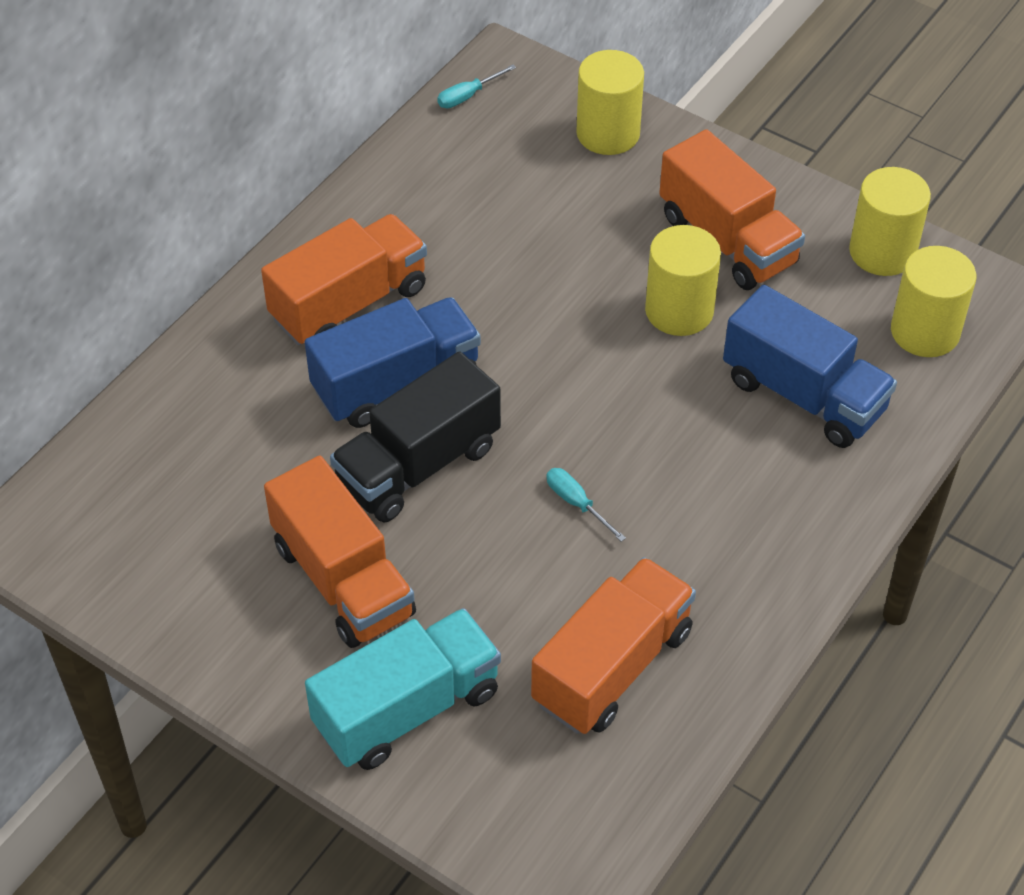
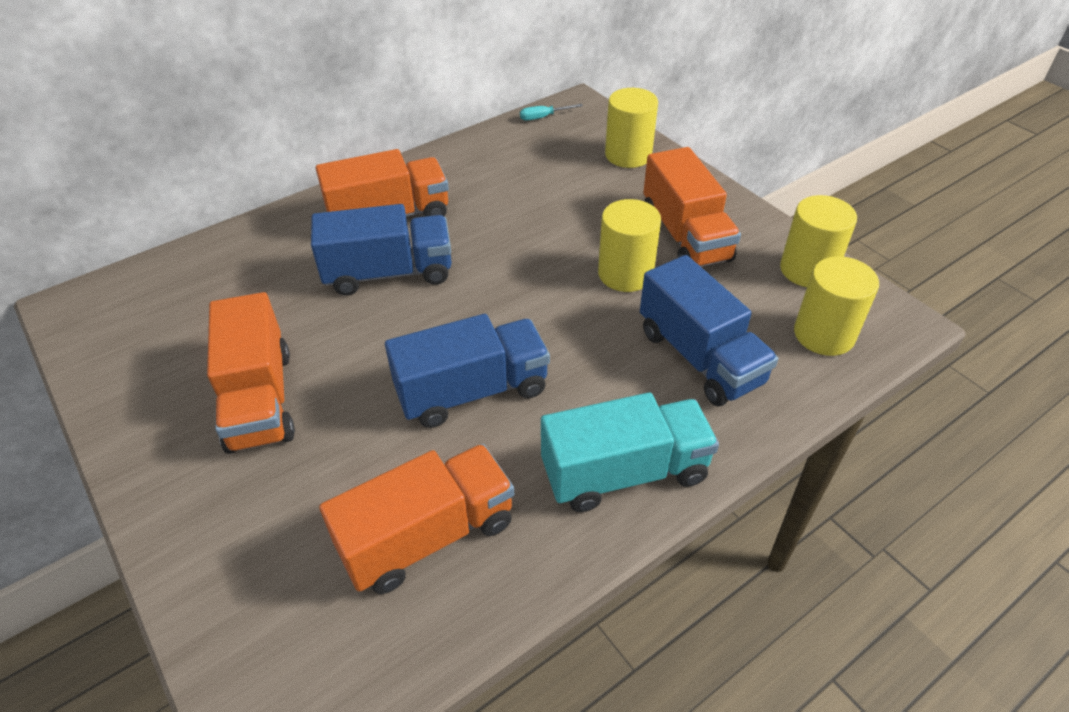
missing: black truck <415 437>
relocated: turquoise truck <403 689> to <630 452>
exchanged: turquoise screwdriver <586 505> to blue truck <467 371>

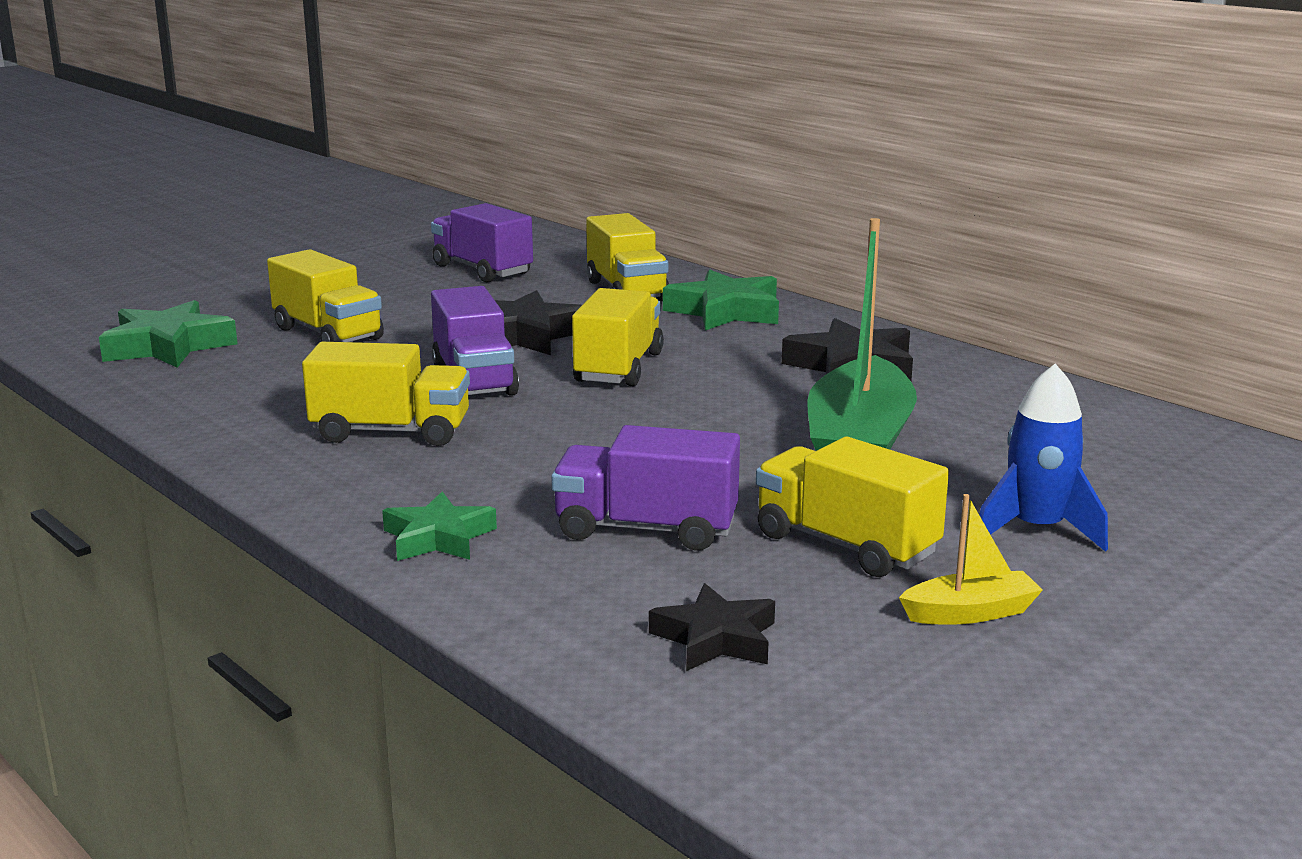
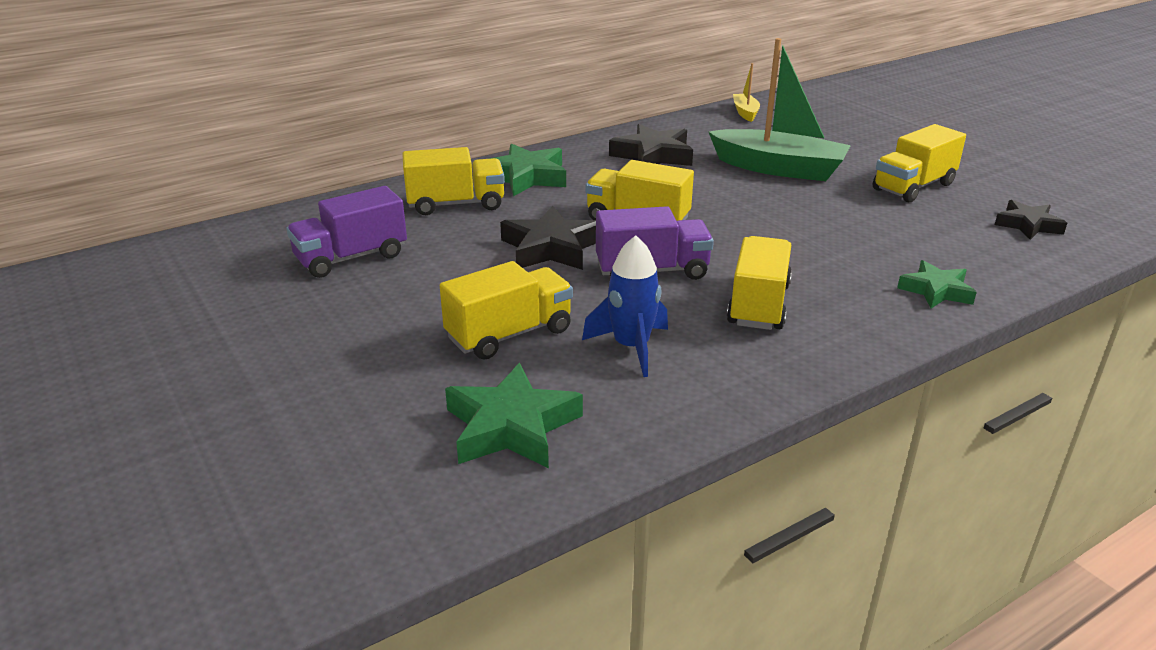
missing: purple truck <645 488>
relocated: yellow boat <971 559> to <746 92>; blue rocket <1043 457> to <625 306>

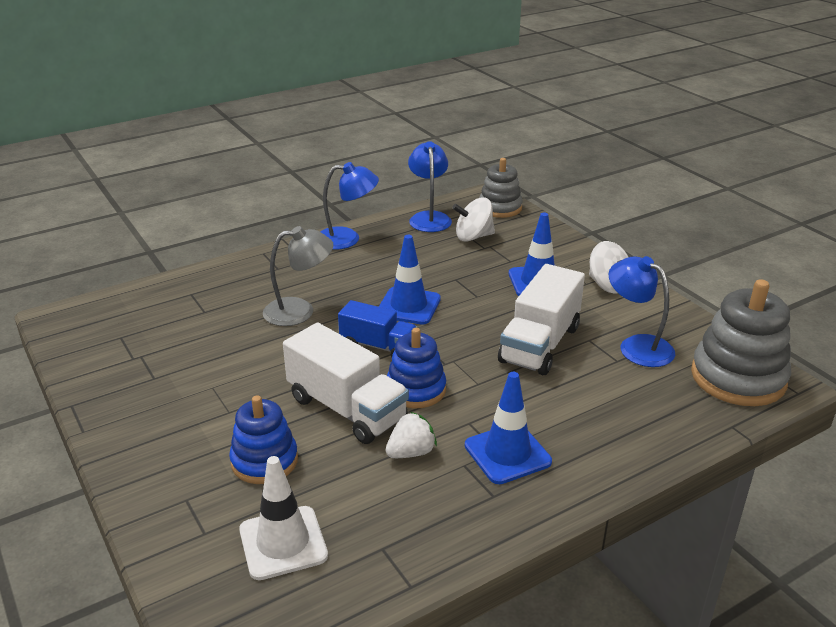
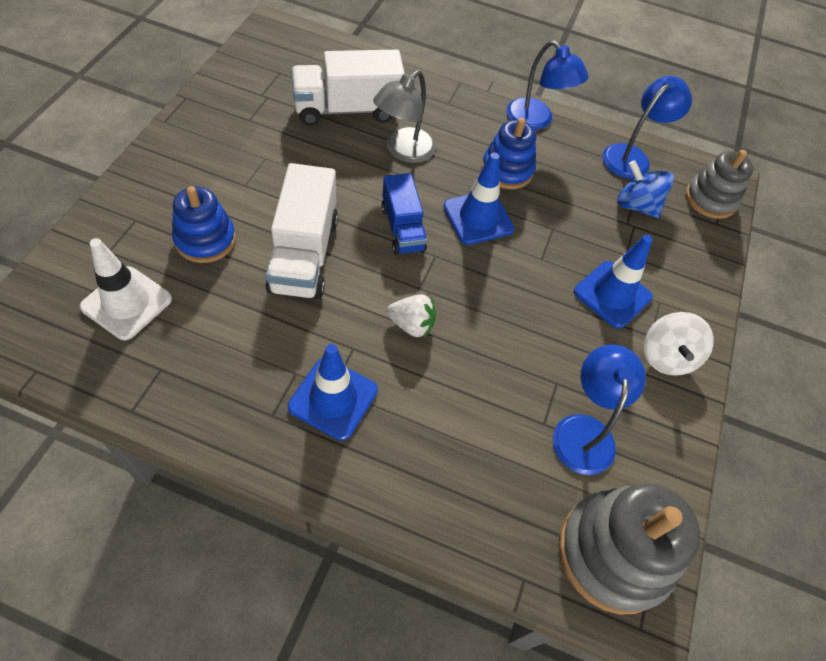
relocated: white strawberry <411 435> to <411 316>; blue stacking toy <416 368> to <509 153>; white truck <541 319> to <348 87>
colour: white spinning top <473 220> to blue spinning top <645 189>
spun: grey lamp <298 276> = <404 116> 90 degrees clockwise

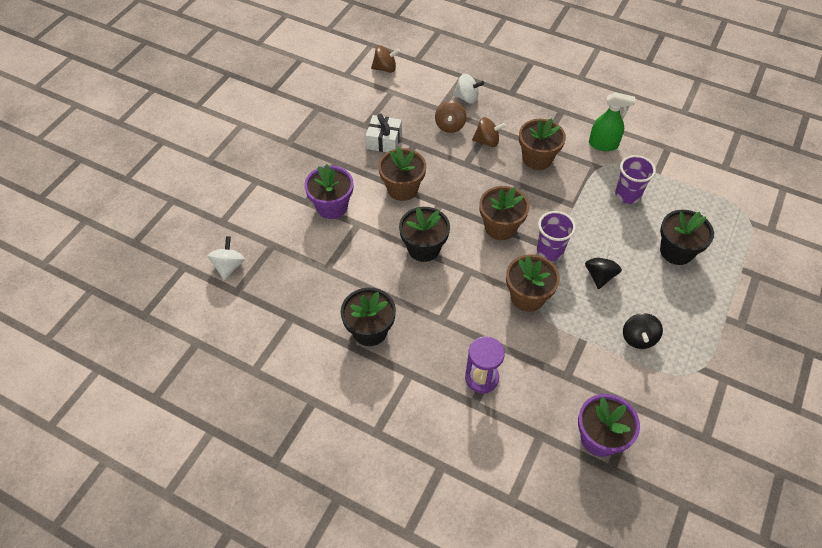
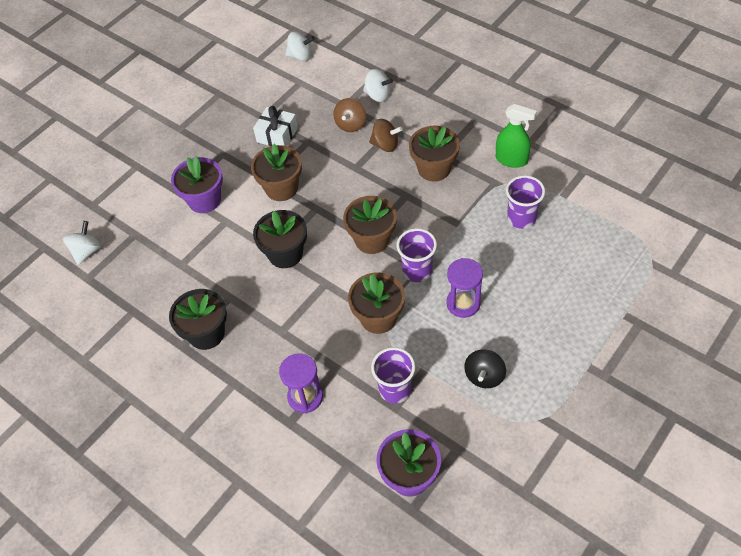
missing: black flower pot <687 237>
appeared: purple cup <393 375>
exchanged: black spinning top <603 267> to purple hourglass <464 288>
colour: brown spinning top <385 59> to white spinning top <299 46>

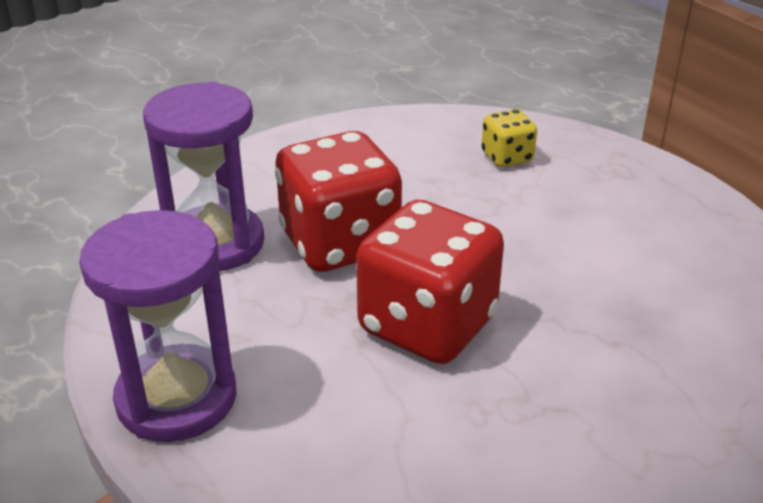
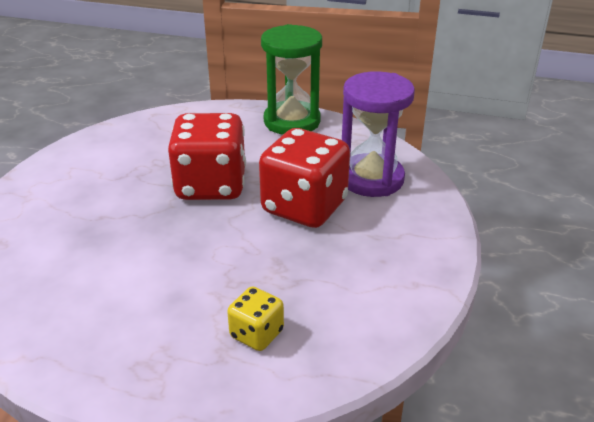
colour: purple hourglass <158 326> to green hourglass <291 79>

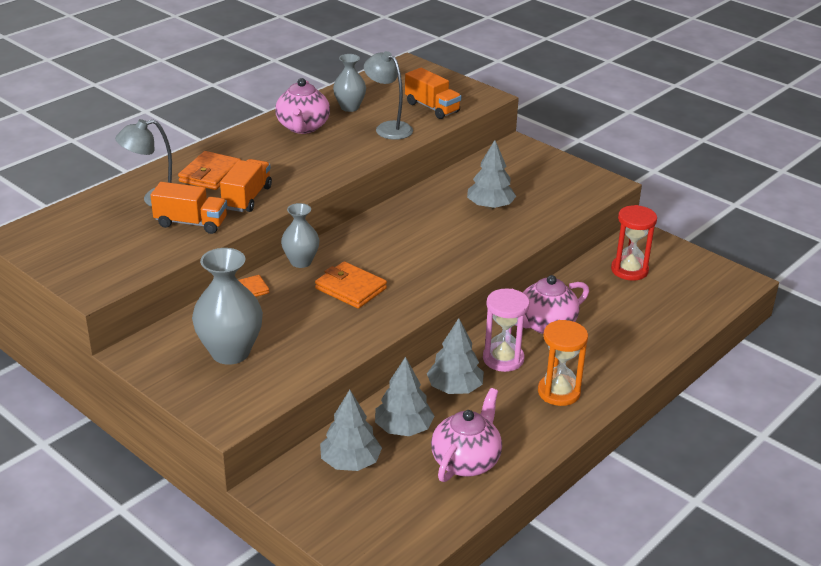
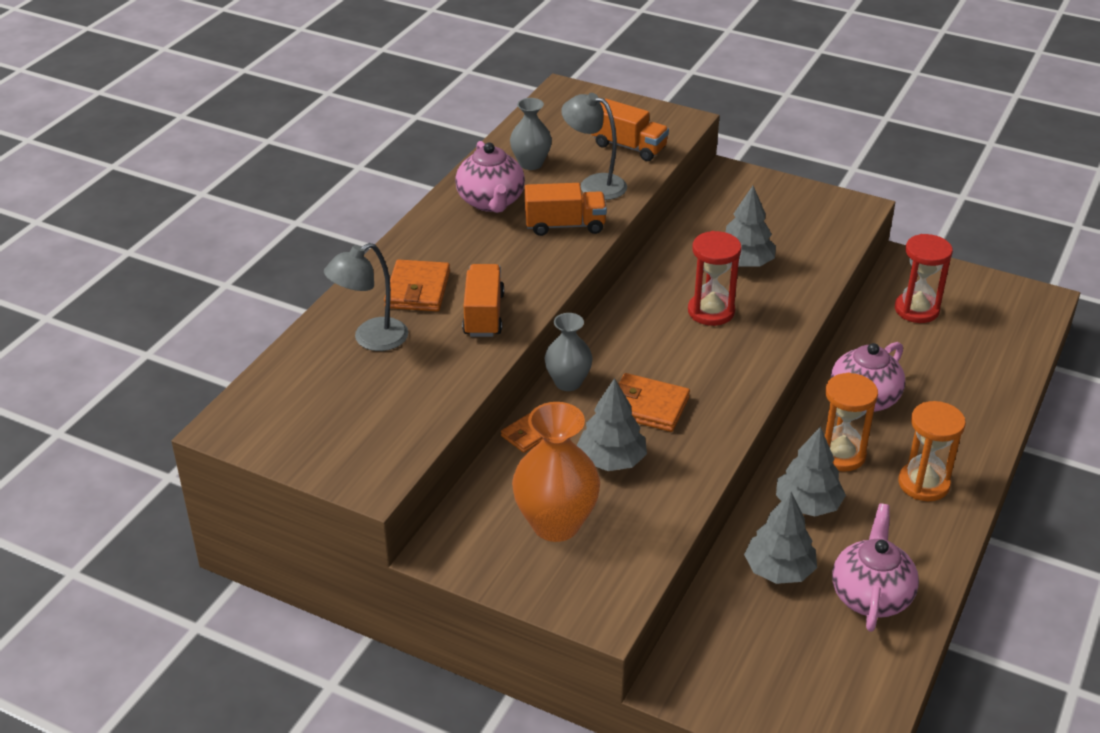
appeared: red hourglass <714 278>
relocated: orange truck <189 208> to <566 209>; grey tree <351 430> to <612 424>
colour: grey vase <227 306> to orange vase <556 472>; pink hourglass <506 330> to orange hourglass <851 422>

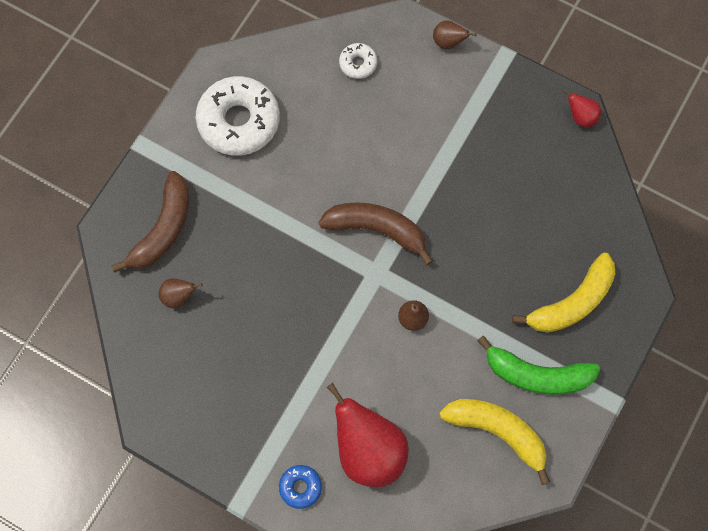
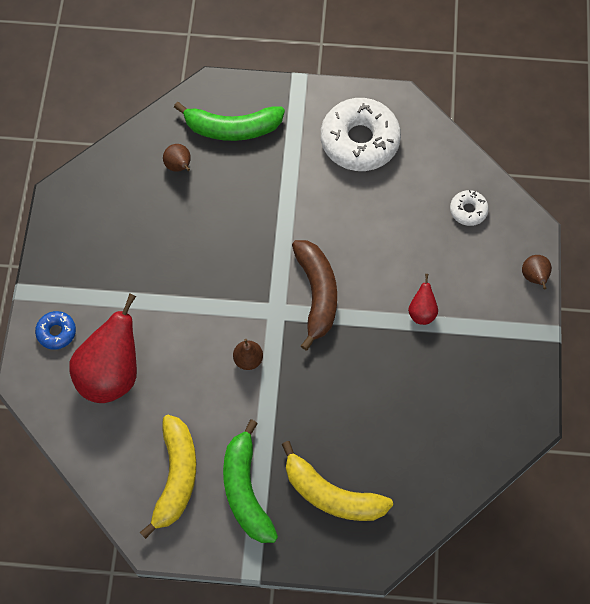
relocated: red pear <582 108> to <423 299>
colour: brown banana <150 222> to green banana <229 121>

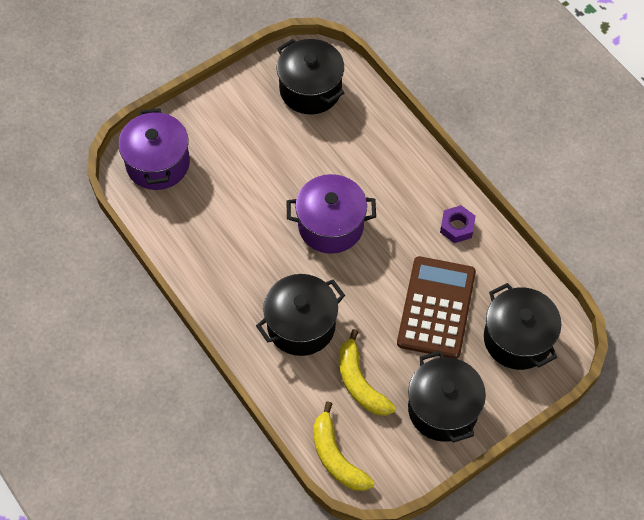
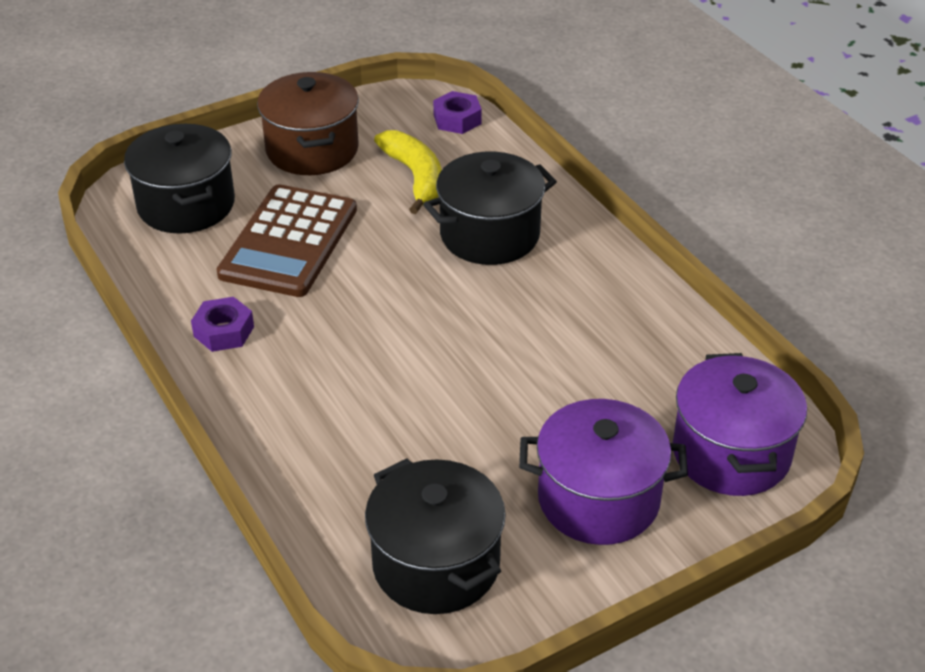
relocated: purple pot <331 214> to <603 472>
exchanged: yellow banana <344 446> to purple nut <457 112>
colour: black pot <447 397> to brown pot <308 123>

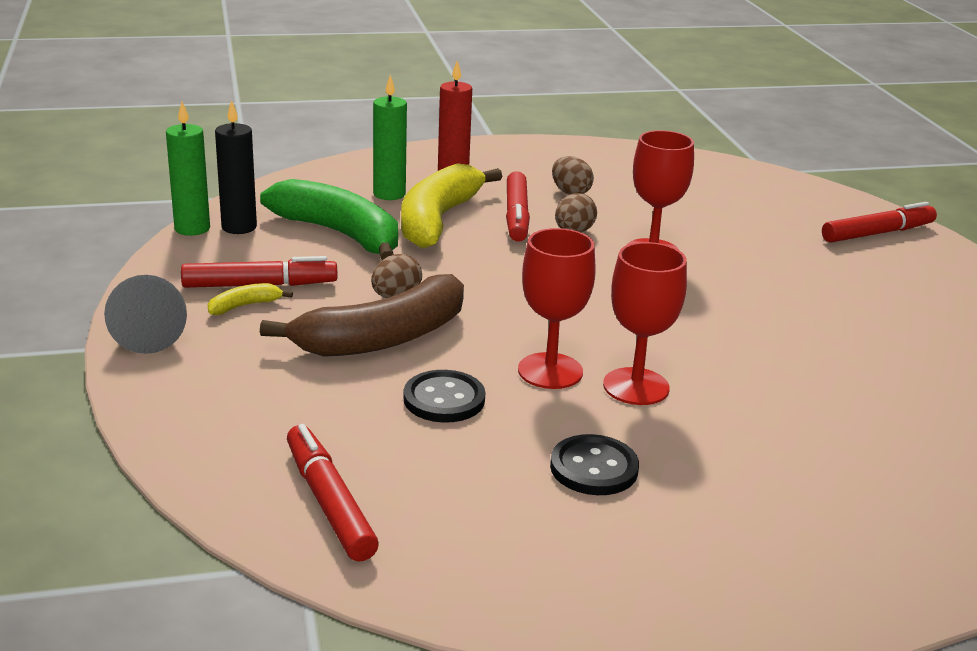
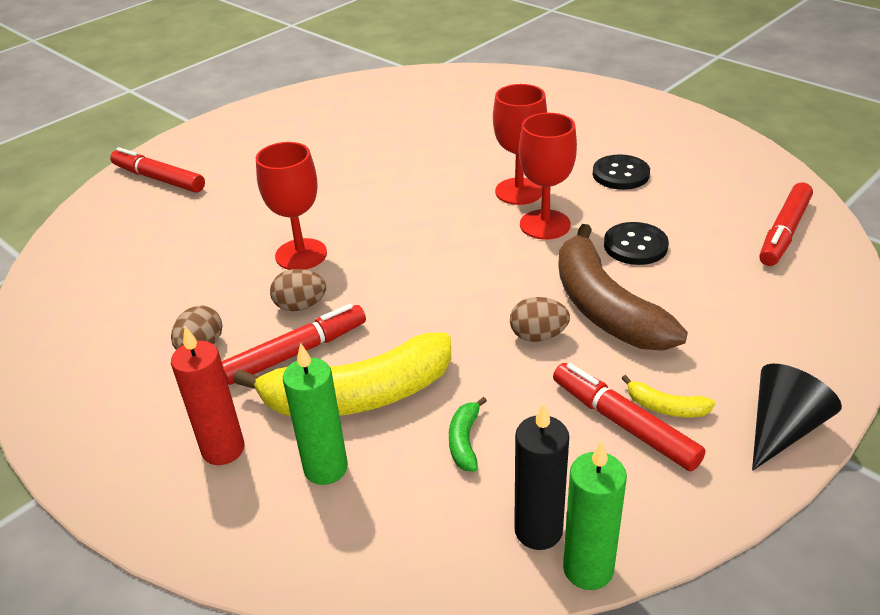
spun: brown banana <362 315> = <623 287> 135 degrees counterclockwise
size: green banana <329 219> = <468 434> x0.41

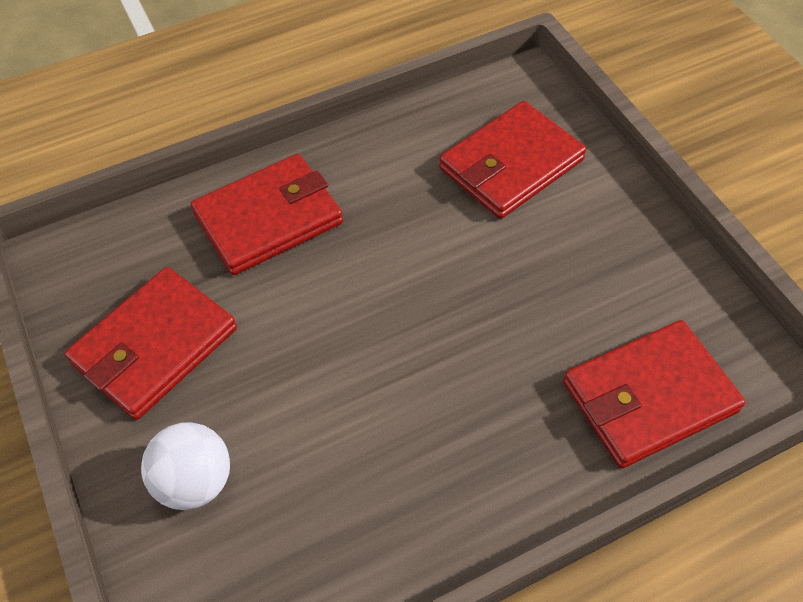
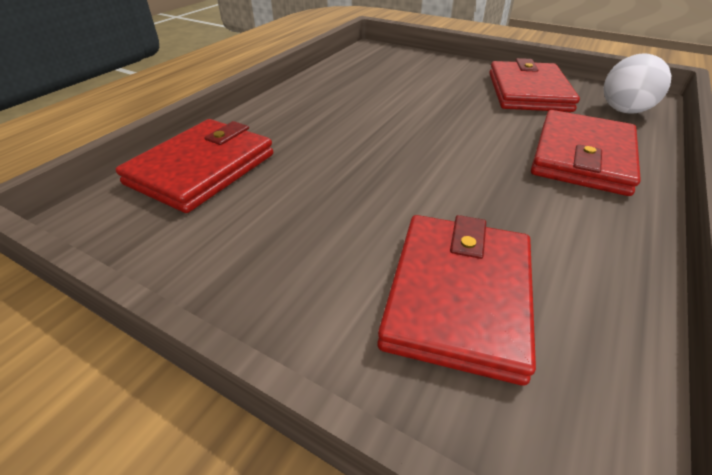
relocated: white ball <185 466> to <638 83>

